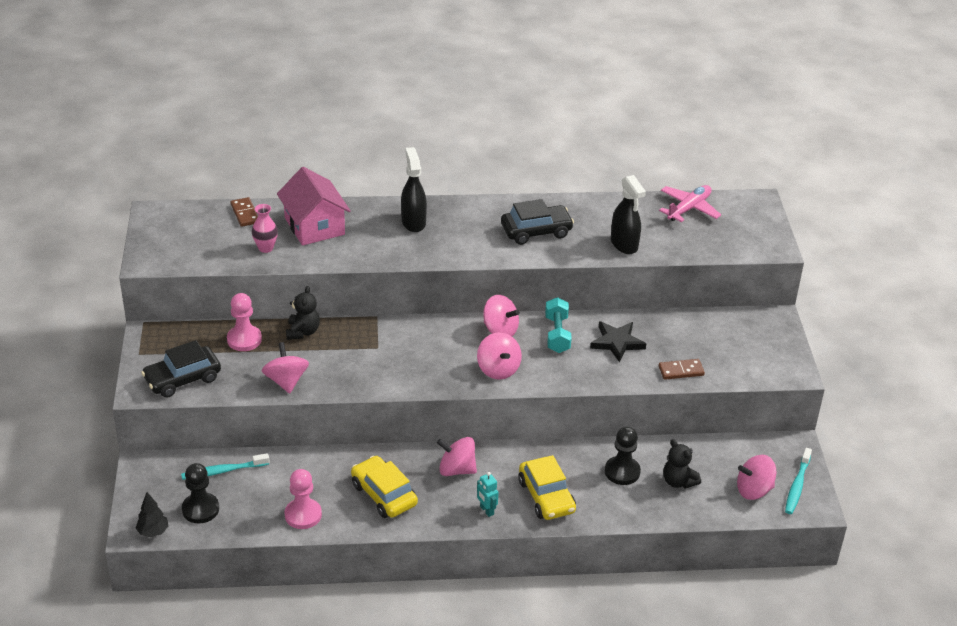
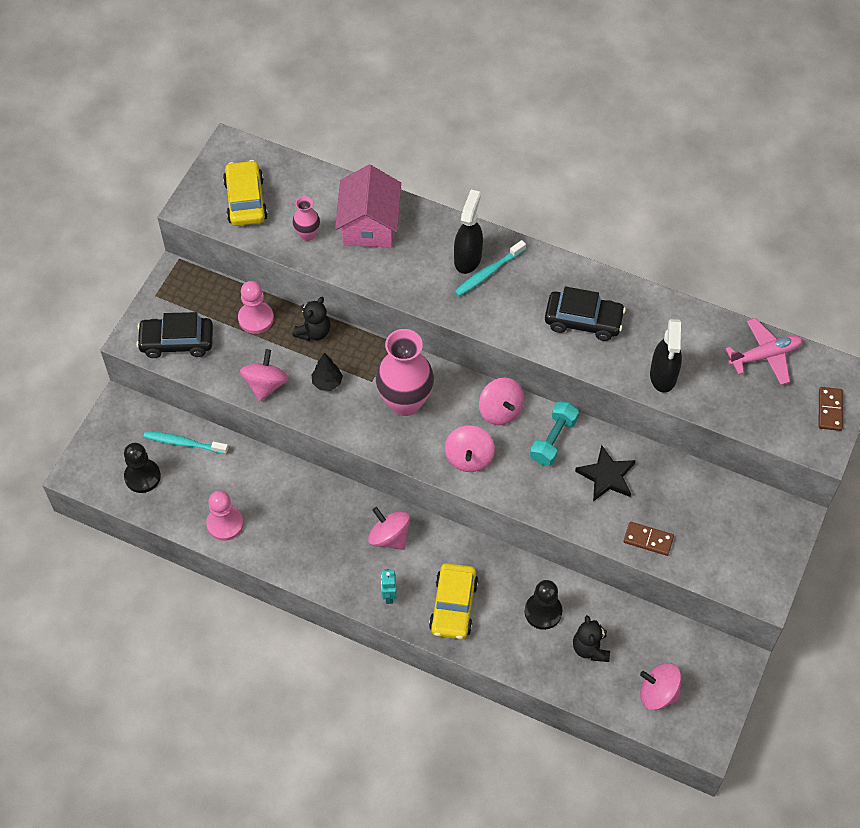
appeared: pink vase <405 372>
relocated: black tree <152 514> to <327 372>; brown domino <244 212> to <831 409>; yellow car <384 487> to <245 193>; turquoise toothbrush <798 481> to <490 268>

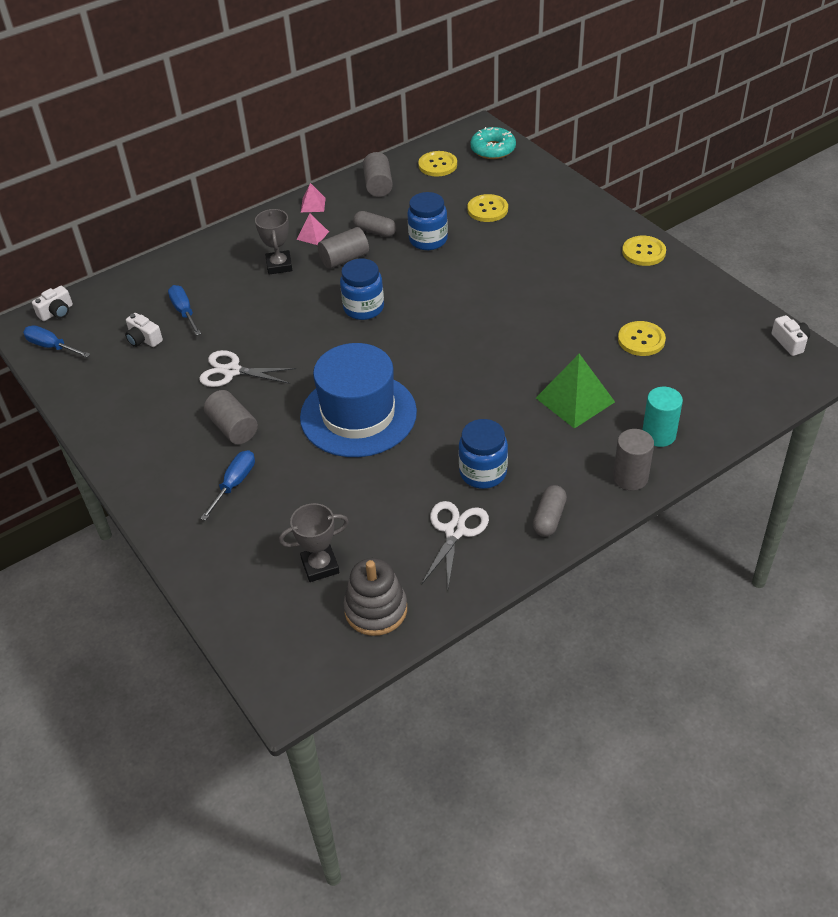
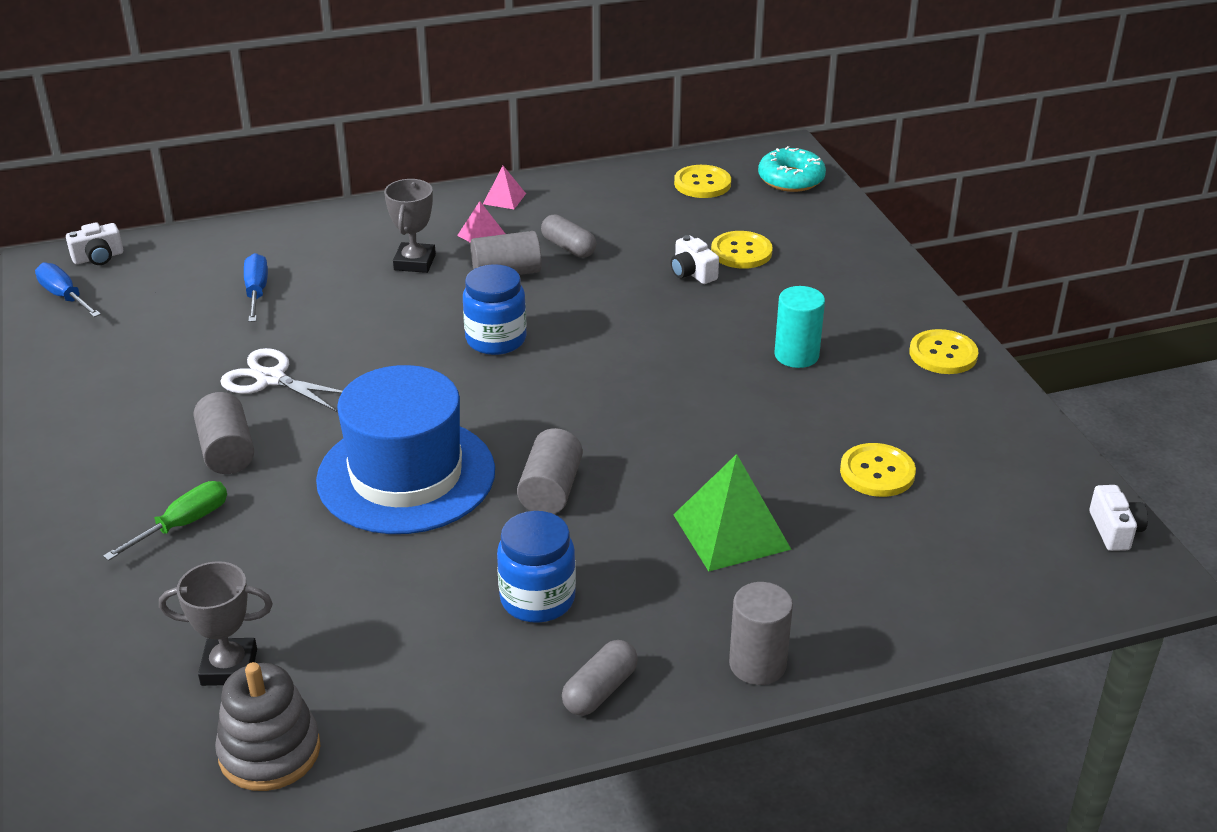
missing: blue jar <427 221>; white scissors <455 544>
relocated: white camera <144 330> to <695 259>; grey cylinder <378 174> to <550 471>; turquoise cylinder <662 417> to <799 327>
colour: blue screwdriver <227 485> to green screwdriver <165 521>

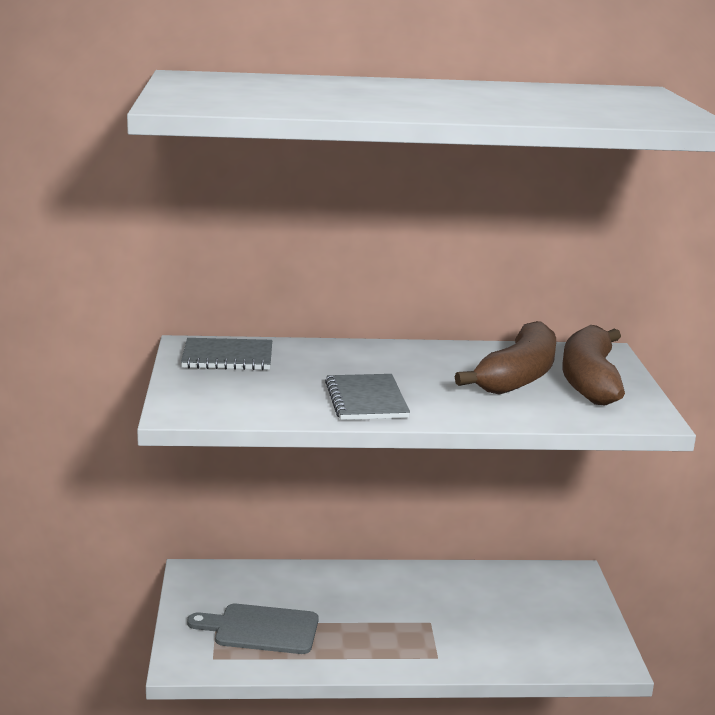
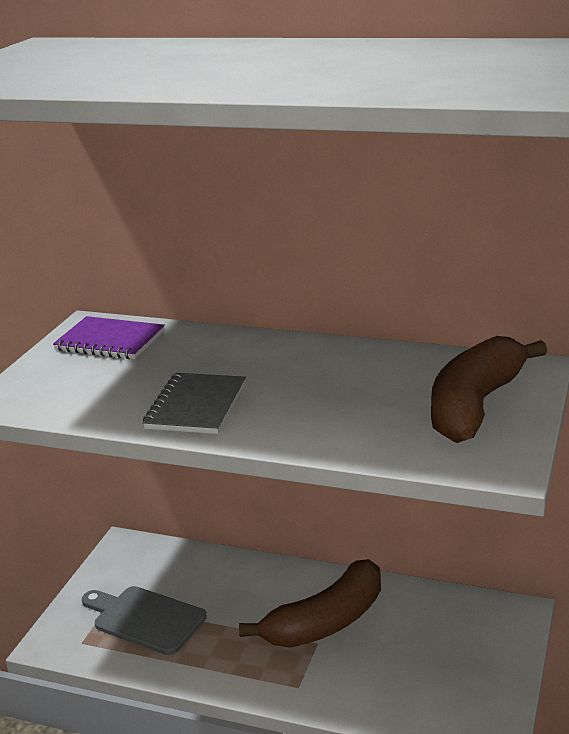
relocated: brown banana <505 358> to <310 603>
colour: grey notebook <226 354> to purple notebook <109 337>

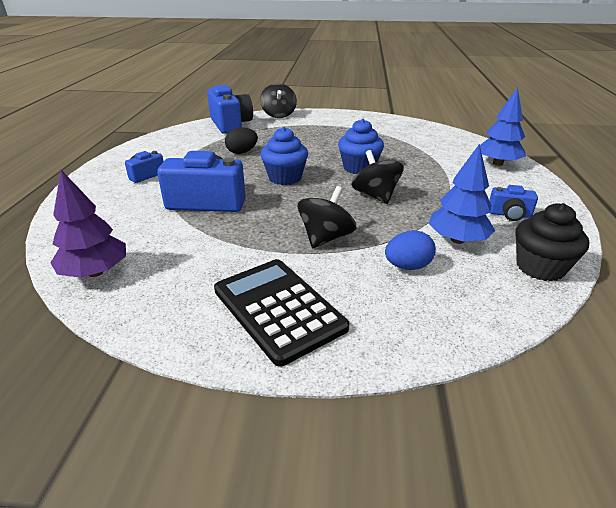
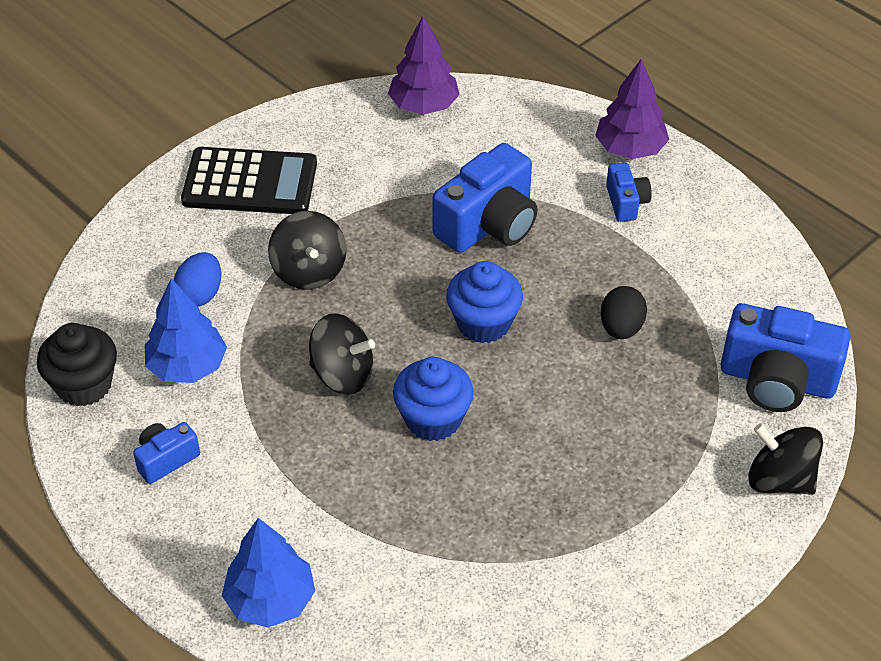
appeared: purple tree <632 109>

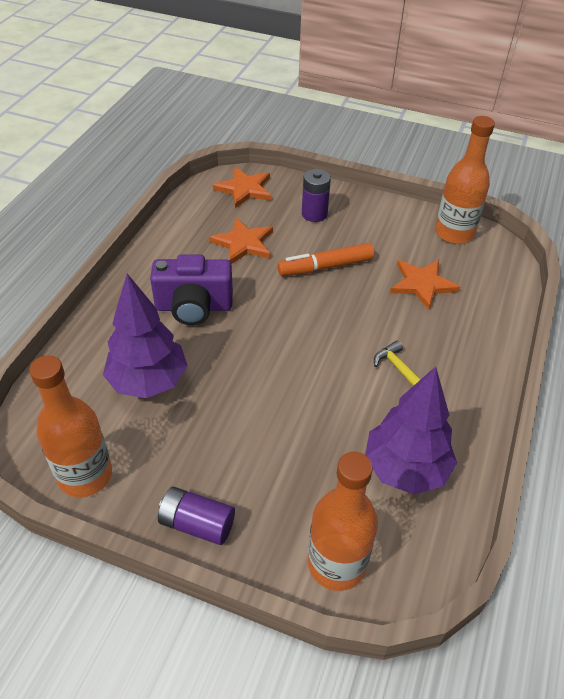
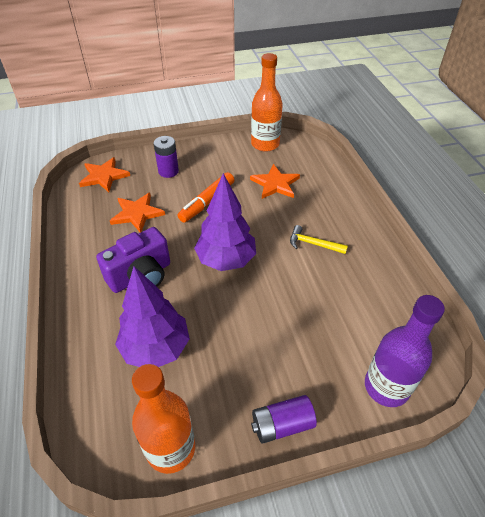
relocated: purple tree <411 430> to <225 222>
colour: orange bottle <343 521> to purple bottle <405 351>

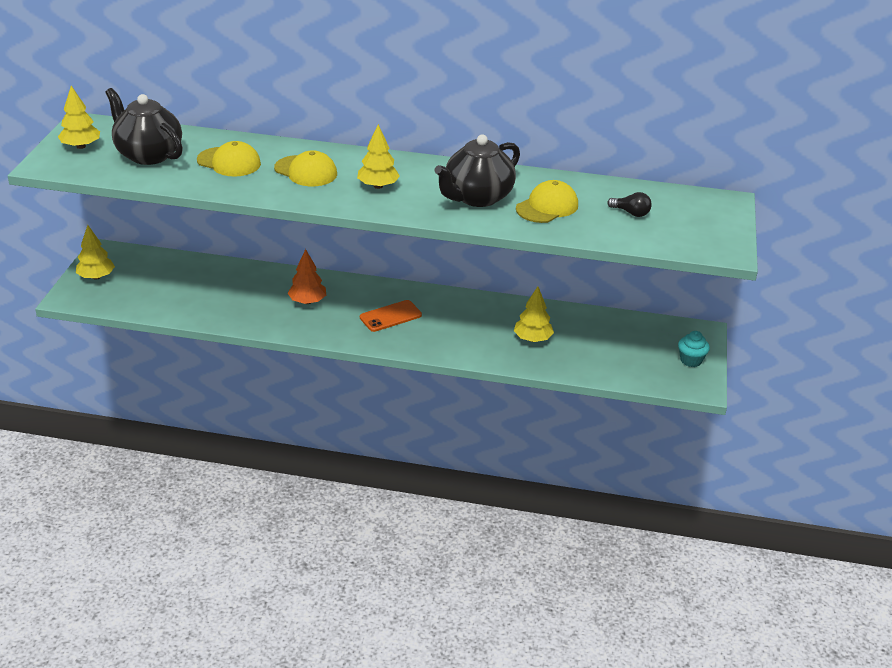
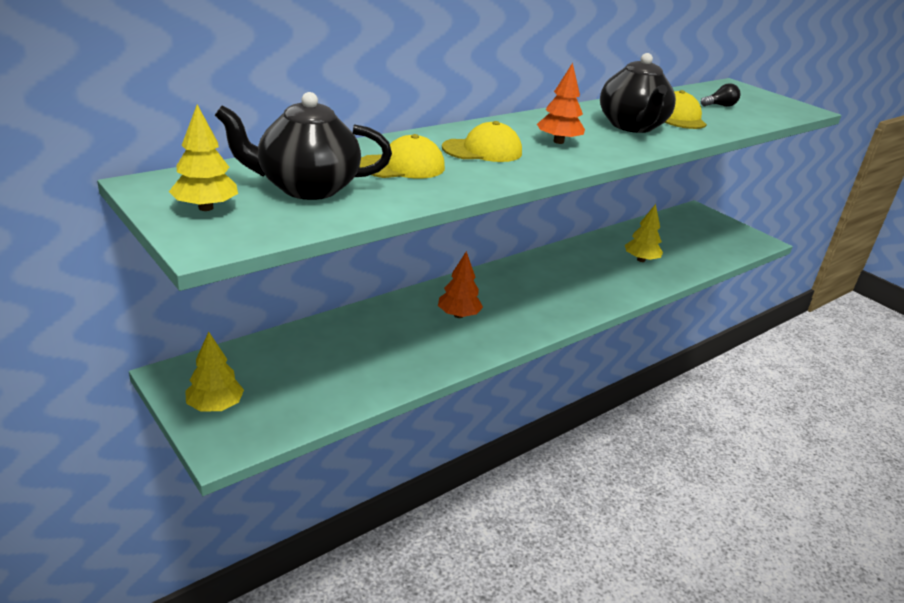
missing: orange phone <391 316>; turquoise cupcake <694 349>
colour: yellow tree <378 156> to orange tree <561 103>

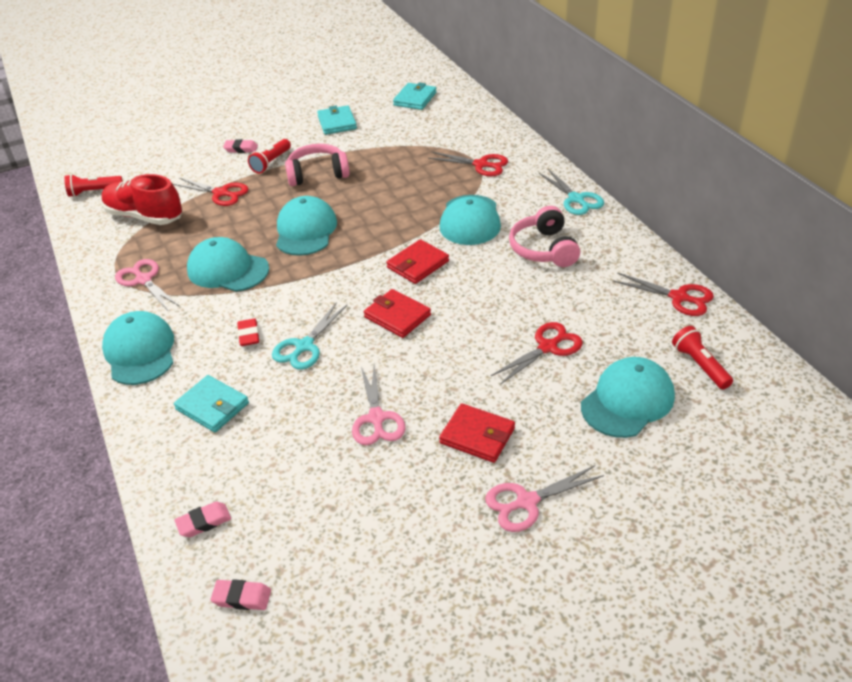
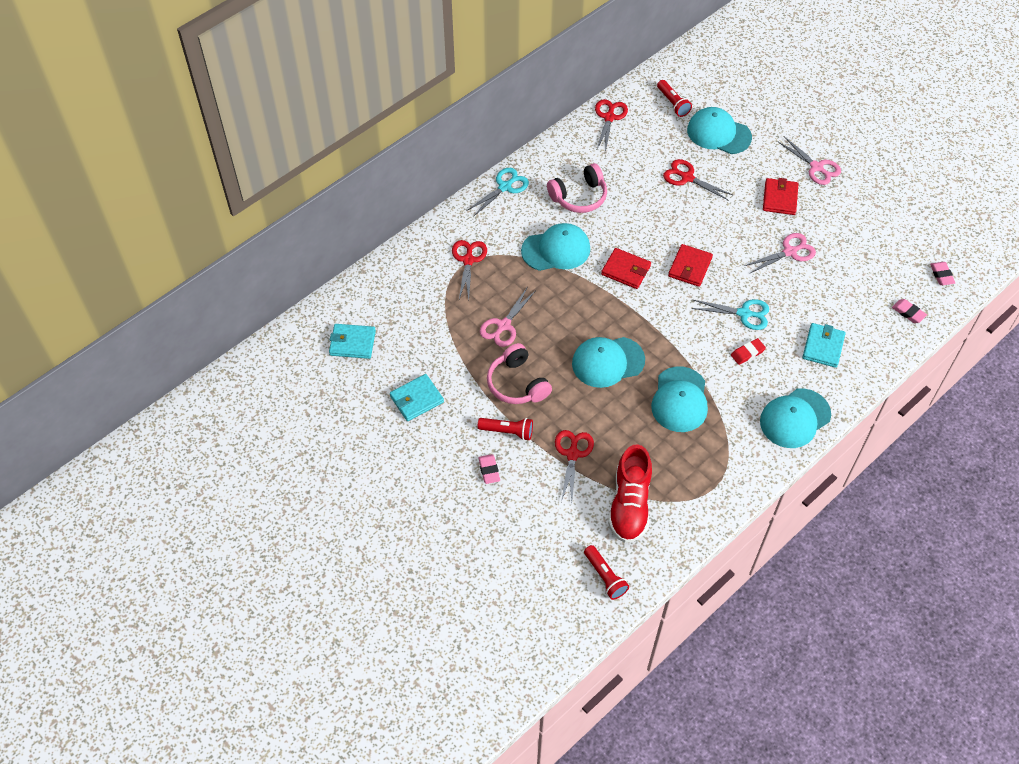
relocated: pink scissors <147 284> to <508 317>
spun: red flashlight <702 357> = <674 98> 75 degrees counterclockwise

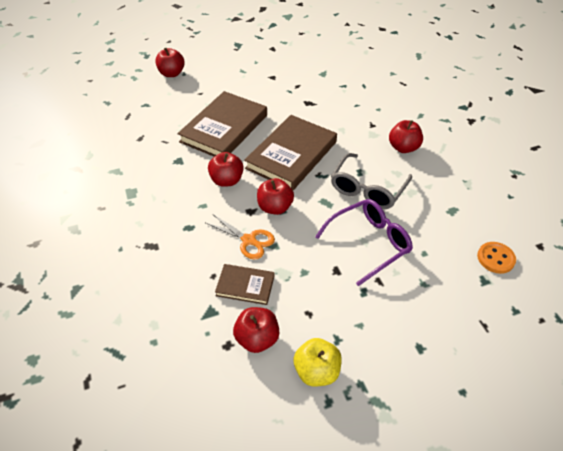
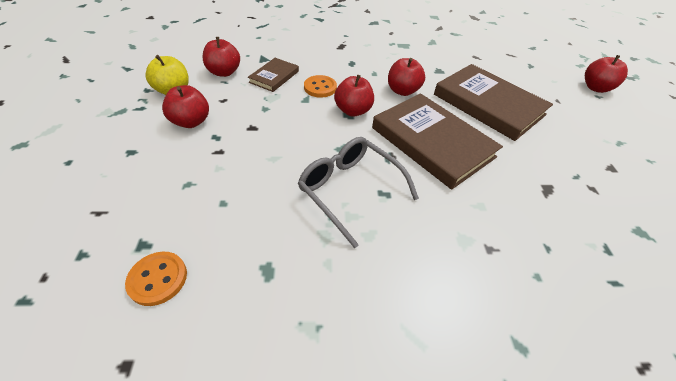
missing: purple glasses <364 242>
relocated: red apple <406 136> to <185 106>
exchanged: orange scissors <240 237> to orange button <320 86>

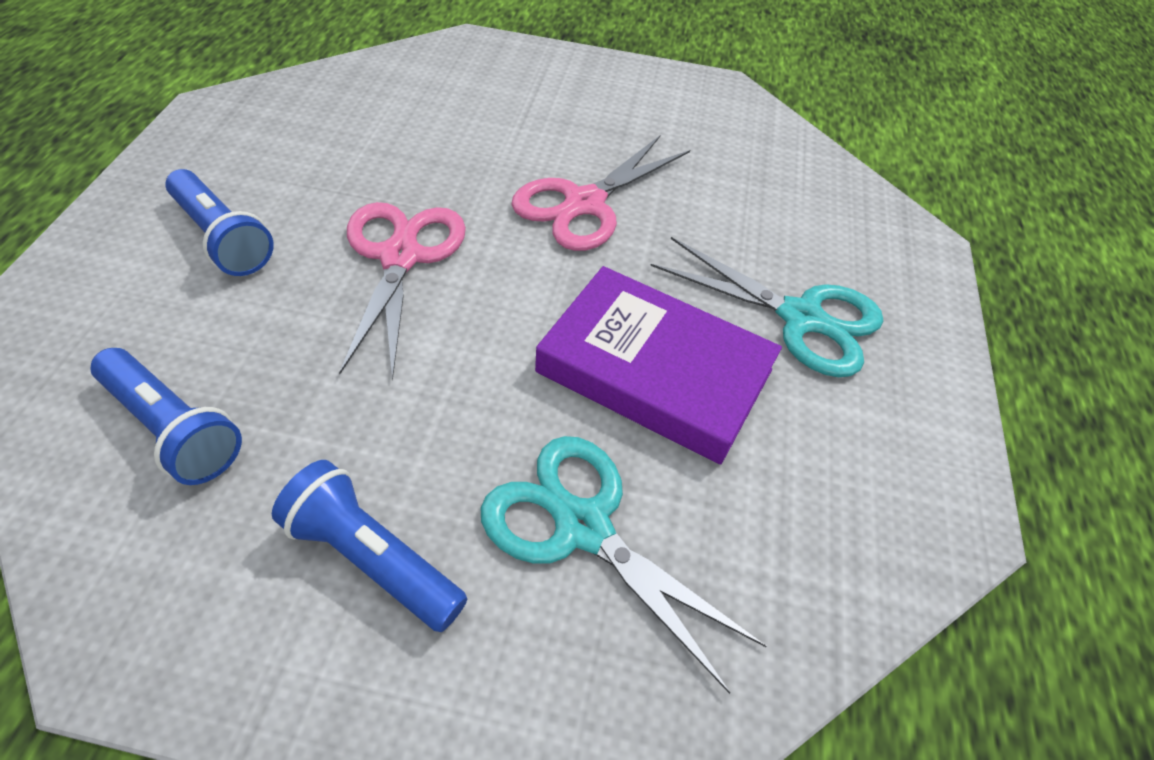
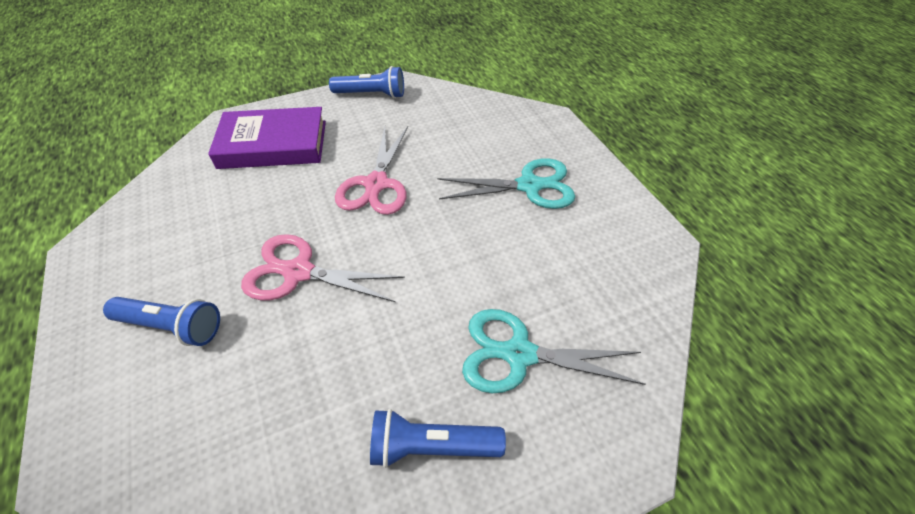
relocated: blue flashlight <166 416> to <366 82>; purple book <658 365> to <267 138>
spun: pink scissors <402 291> = <323 268> 45 degrees counterclockwise

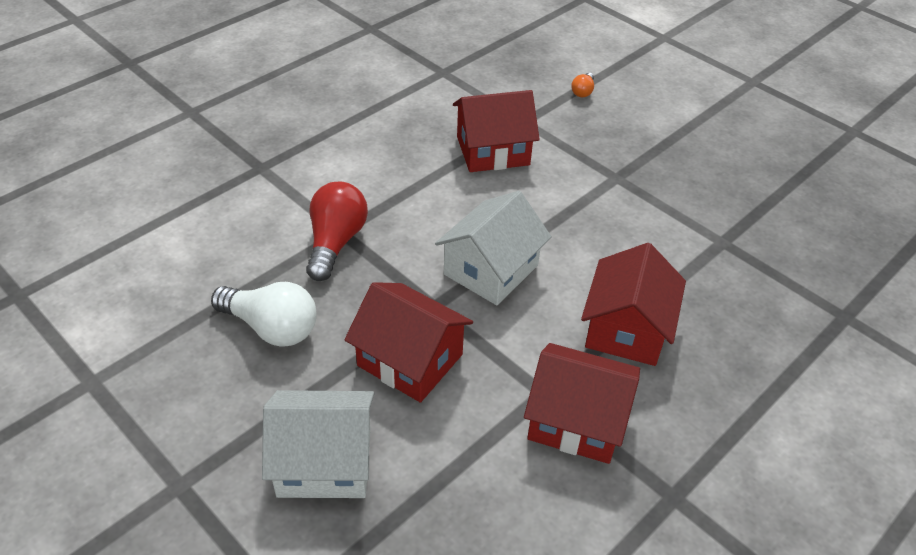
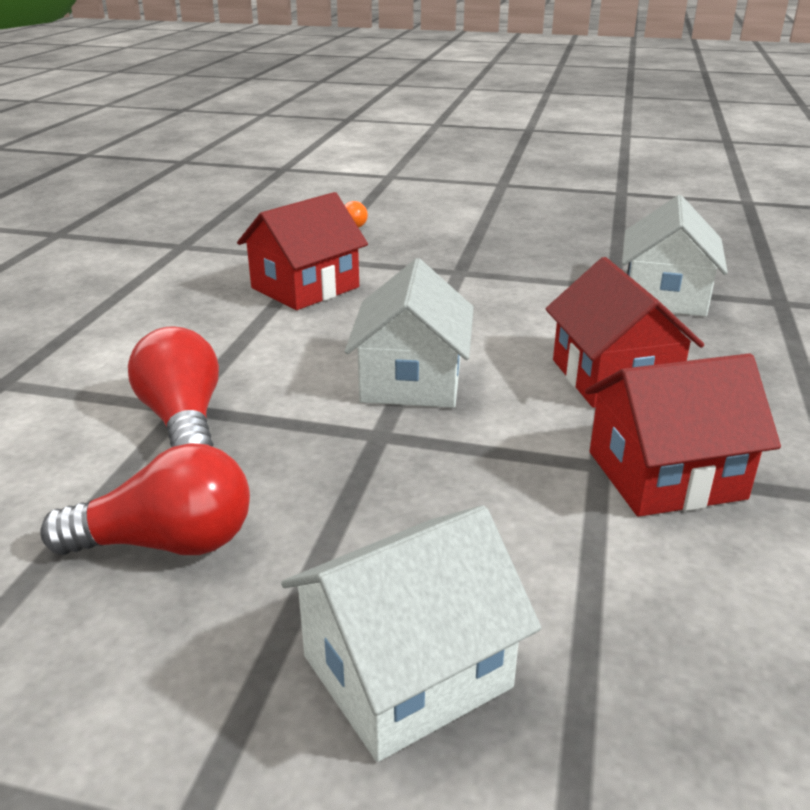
missing: red house <409 342>
appeared: white house <675 256>
colour: white light bulb <264 314> to red light bulb <145 499>

